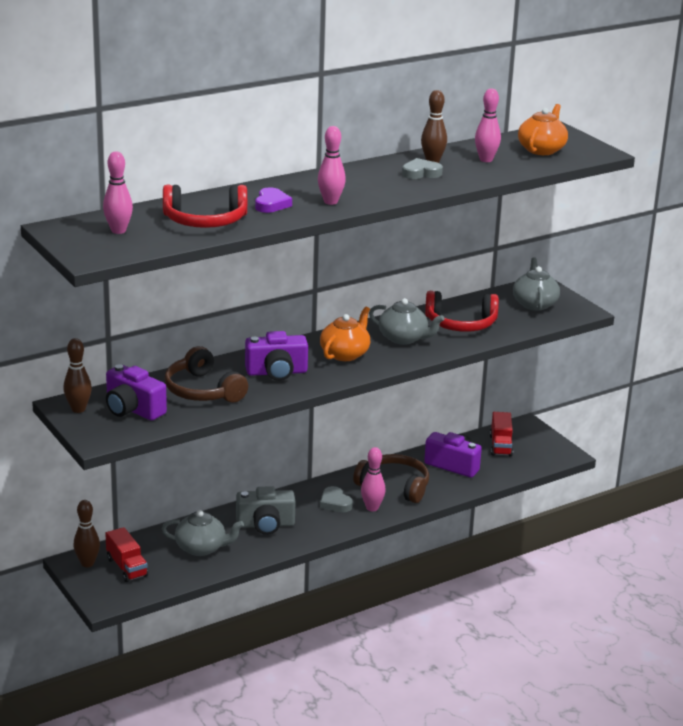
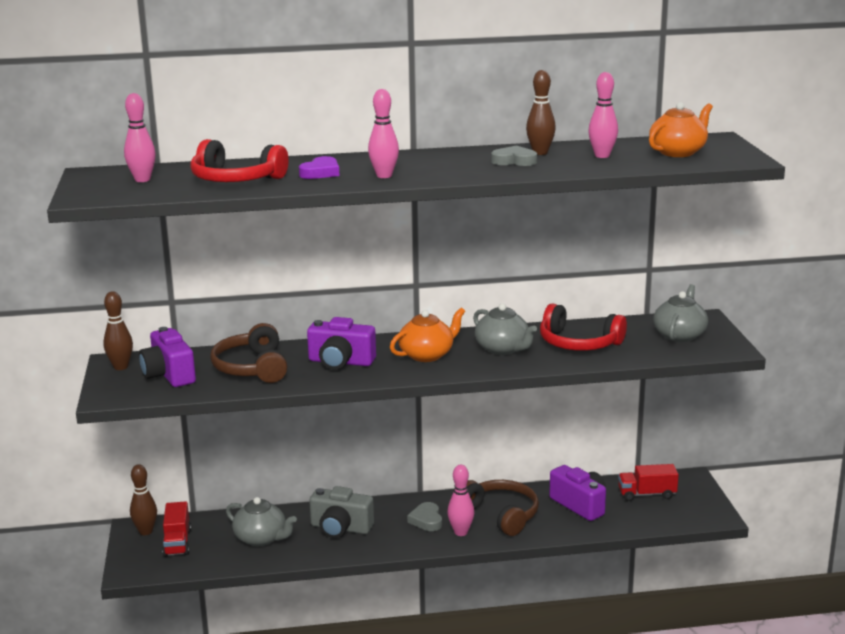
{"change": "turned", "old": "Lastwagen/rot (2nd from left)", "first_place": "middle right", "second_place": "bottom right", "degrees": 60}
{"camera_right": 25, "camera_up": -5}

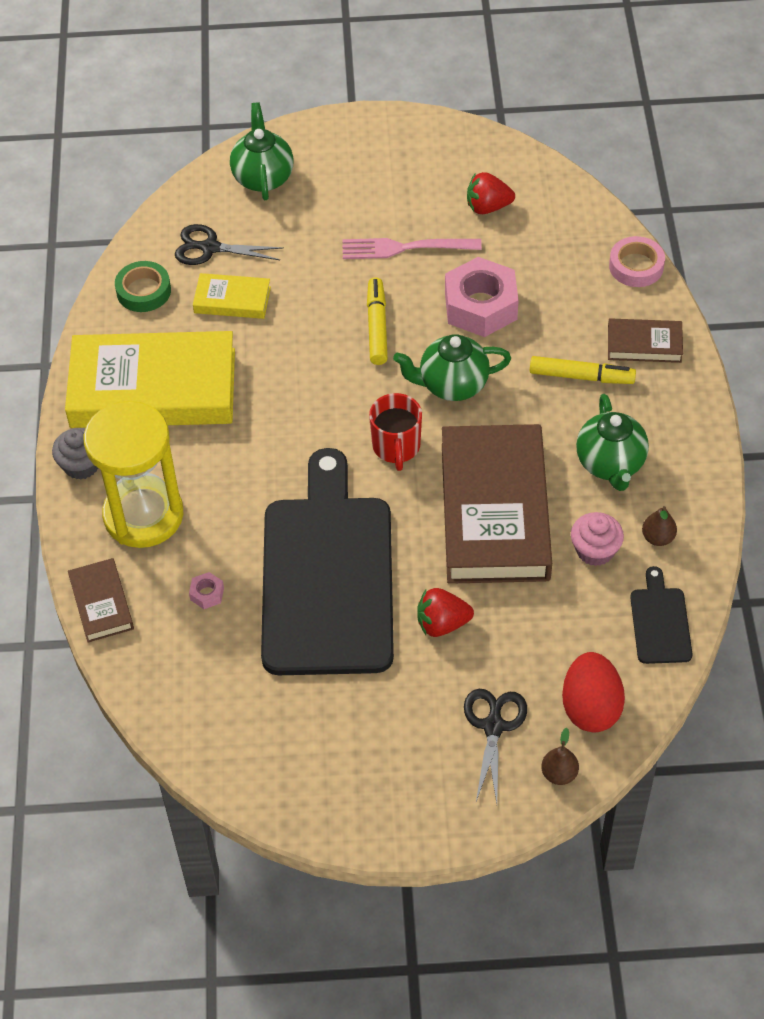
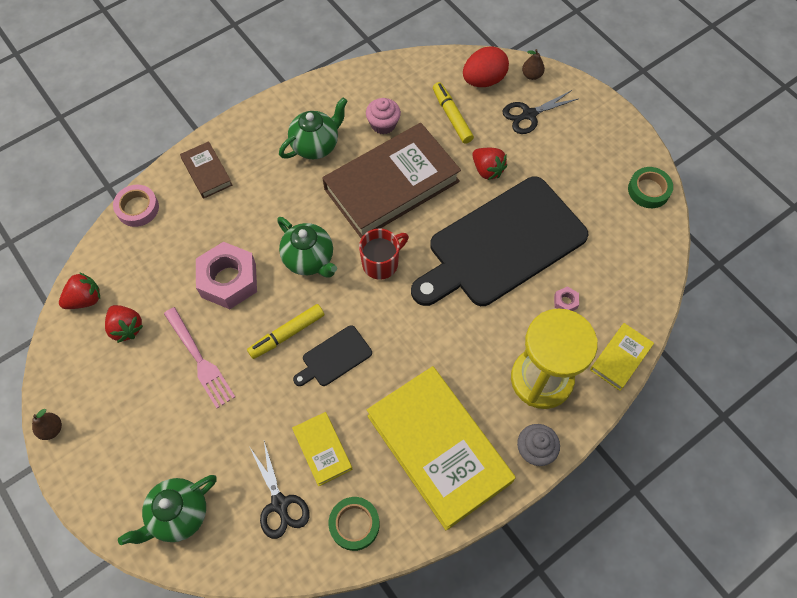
{"change": "moved", "old": "Filzstift/gelb (2nd from left)", "first_place": "middle right", "second_place": "top centre"}
{"change": "moved", "old": "Birne/braun (2nd from left in the first image)", "new": "Birne/braun (1st from left)", "first_place": "middle right", "second_place": "bottom left"}
{"change": "recoloured", "old": "Buch/braun (1st from left)", "new": "Buch/gelb (3rd from left)", "first_place": "middle left", "second_place": "middle right"}
{"change": "moved", "old": "Schneidebrett/schwarz (2nd from left in the first image)", "new": "Schneidebrett/schwarz (1st from left)", "first_place": "middle right", "second_place": "centre"}
{"change": "added", "new": "Klebeband/grün (2nd from left)", "second_place": "top right"}
{"change": "added", "new": "Erdbeere/rot (1st from left)", "second_place": "middle left"}
{"camera_right": -125, "camera_up": 10}

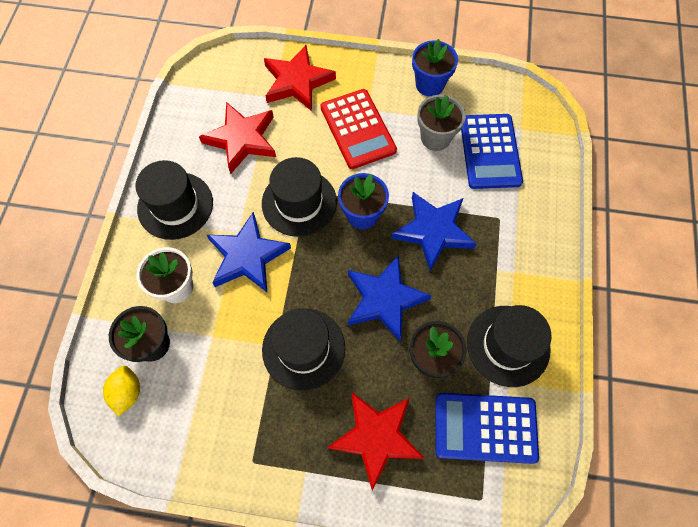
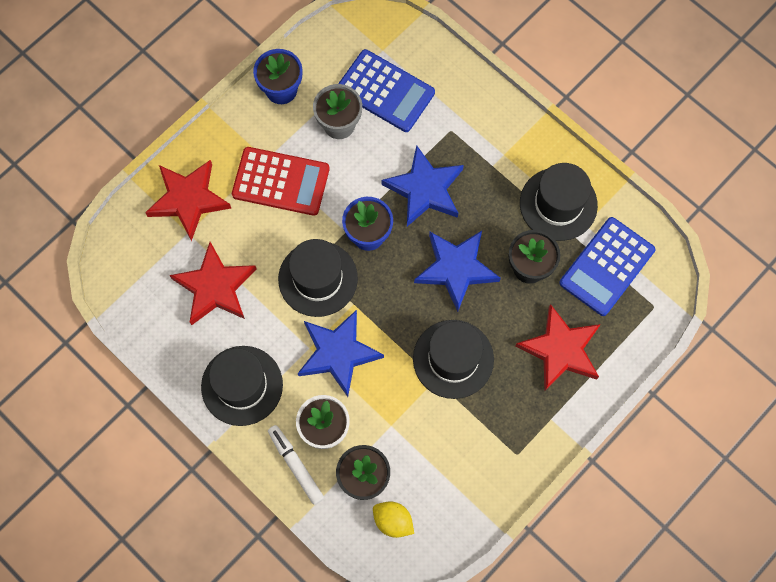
{"change": "added", "new": "Filzstift/weiß", "second_place": "bottom centre"}
{"camera_right": -55, "camera_up": 5}

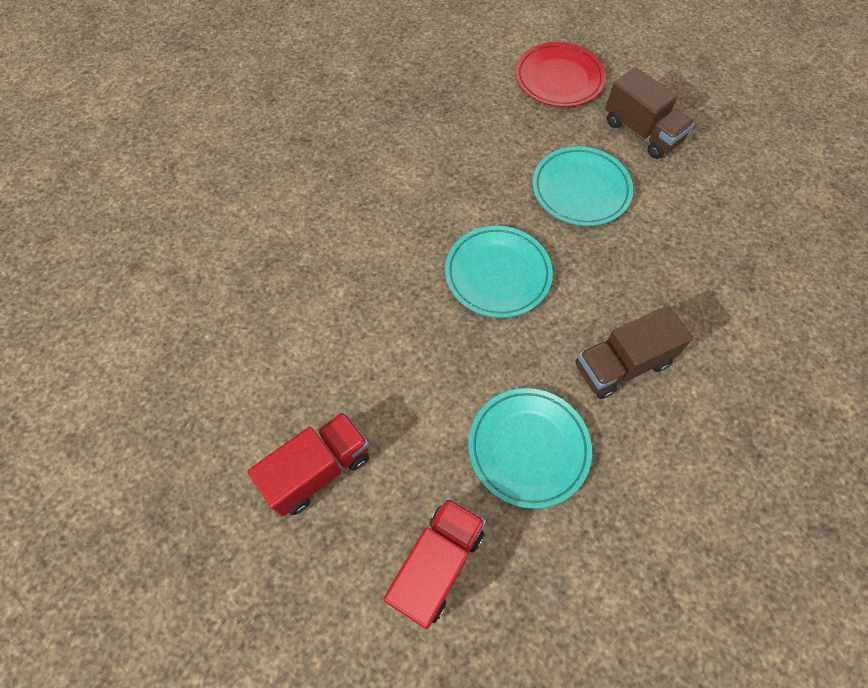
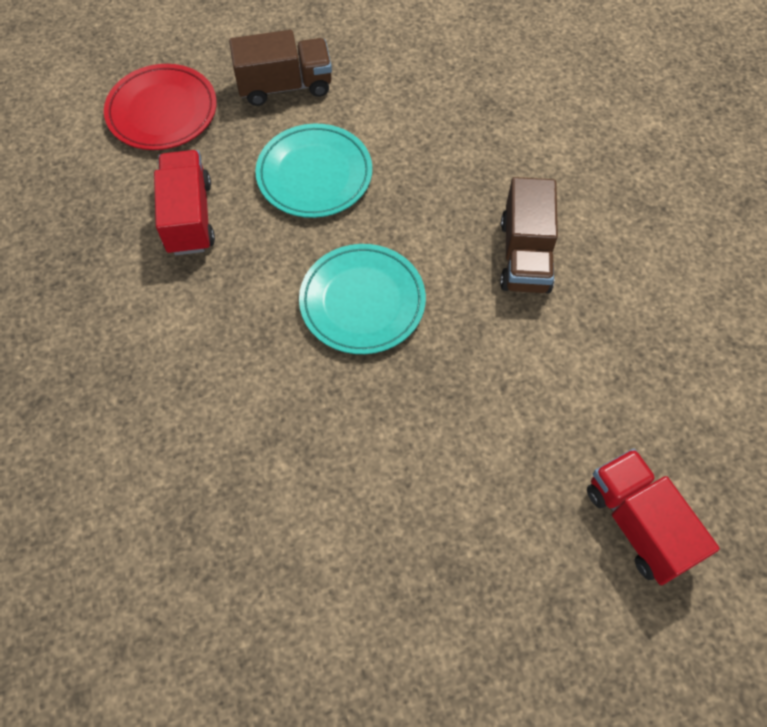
{"change": "removed", "old": "Teller/türkis (2nd from left)", "first_place": "centre"}
{"change": "moved", "old": "Lastwagen/rot (1st from left)", "first_place": "bottom centre", "second_place": "top left"}
{"camera_right": -60, "camera_up": 0}

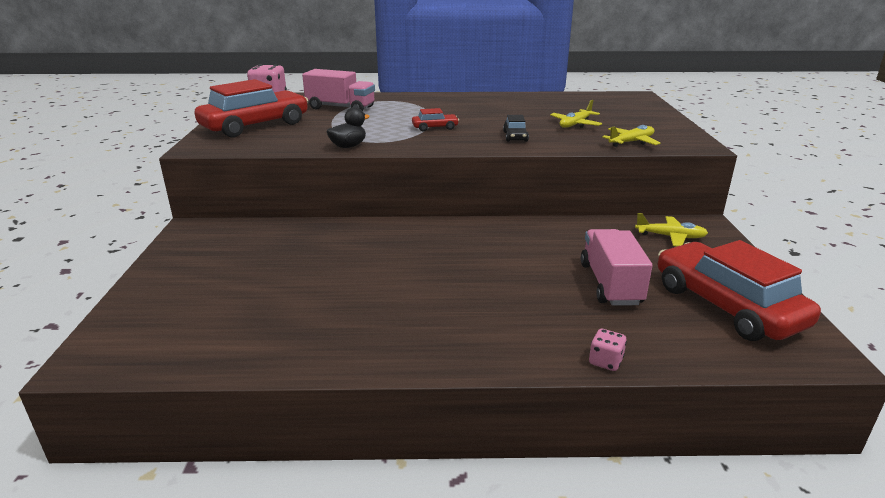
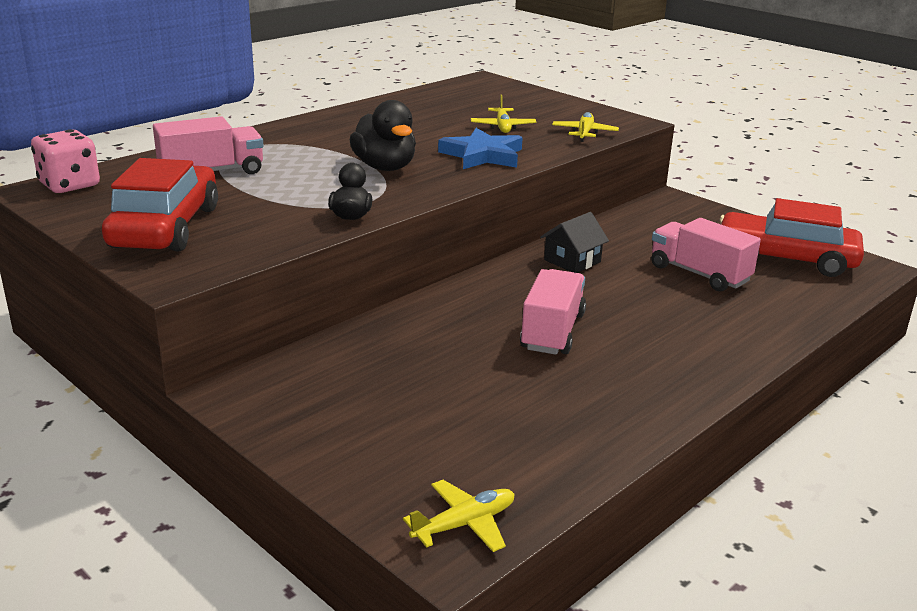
{"change": "replaced", "old": "Auto/rot (2nd from left)", "new": "Ente/schwarz (2nd from left)", "first_place": "top centre", "second_place": "top centre"}
{"change": "replaced", "old": "Auto/schwarz", "new": "Stern/blau", "first_place": "top centre", "second_place": "top centre"}
{"change": "moved", "old": "Flugzeug/gelb (3rd from left in the first image)", "new": "Flugzeug/gelb (1st from left)", "first_place": "middle right", "second_place": "bottom centre"}
{"change": "removed", "old": "Spielwürfel/rosa (2nd from left)", "first_place": "bottom right"}
{"change": "added", "new": "Haus/schwarz", "second_place": "centre"}
{"change": "added", "new": "Lastwagen/rosa (2nd from left)", "second_place": "centre"}
{"camera_right": -45, "camera_up": 0}

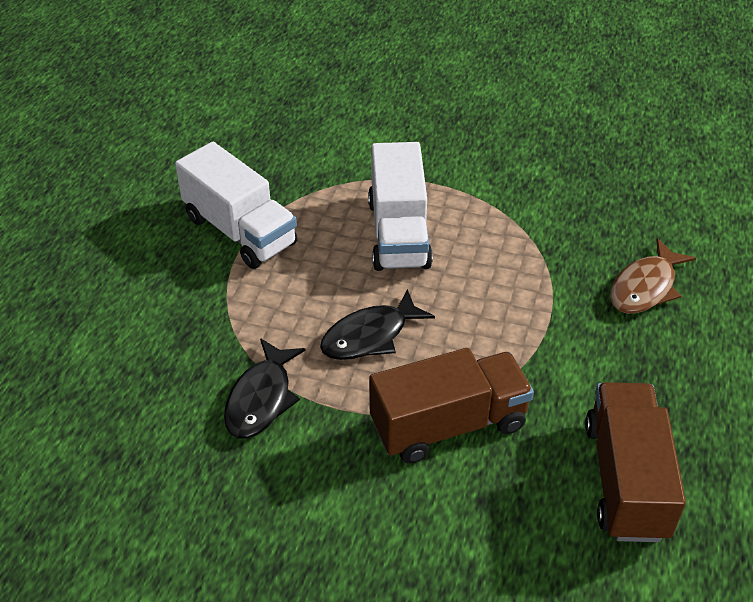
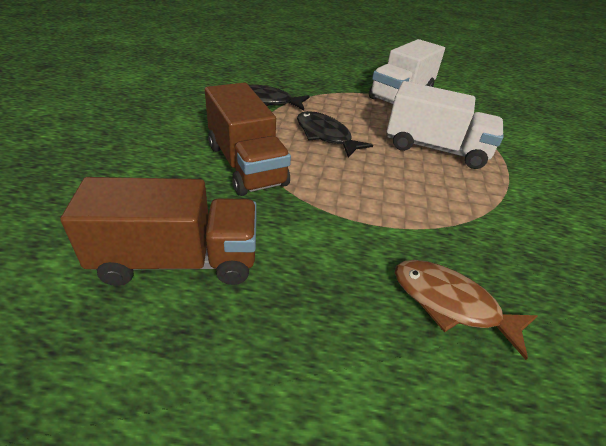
{"change": "turned", "old": "Lastwagen/weiß (2nd from left)", "first_place": "centre", "second_place": "top right", "degrees": -150}
{"camera_right": 80, "camera_up": -5}

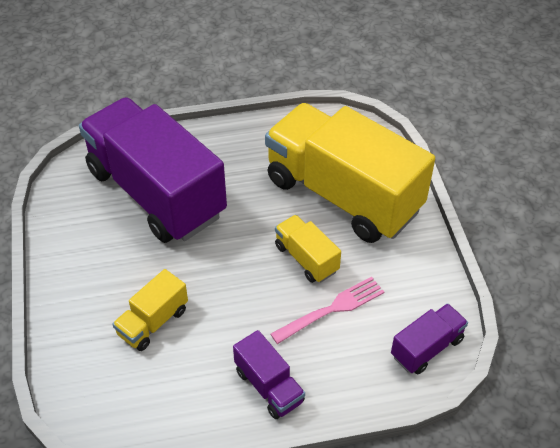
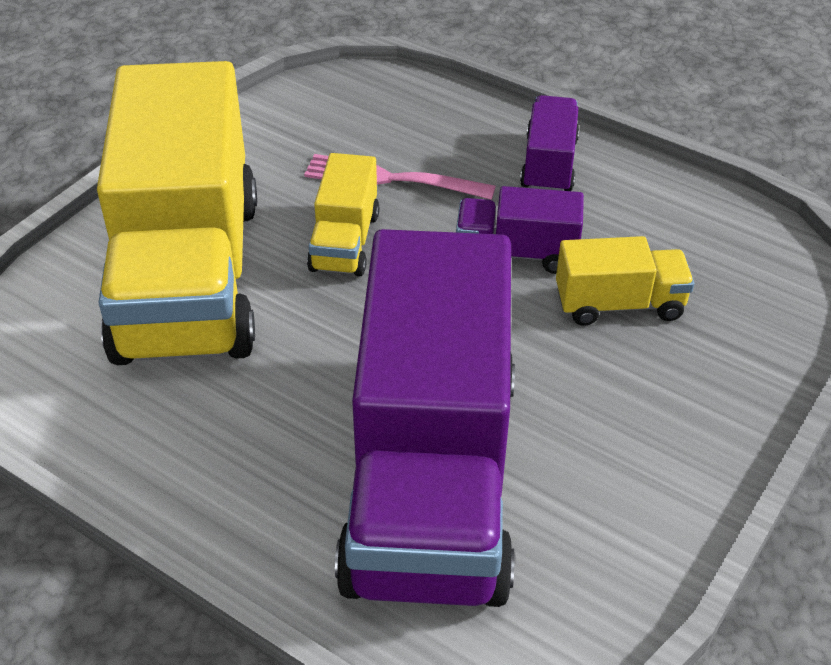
{"change": "moved", "old": "Lastwagen/lila (3rd from left in the first image)", "new": "Lastwagen/lila (2nd from left)", "first_place": "bottom right", "second_place": "centre"}
{"camera_right": -135, "camera_up": -5}

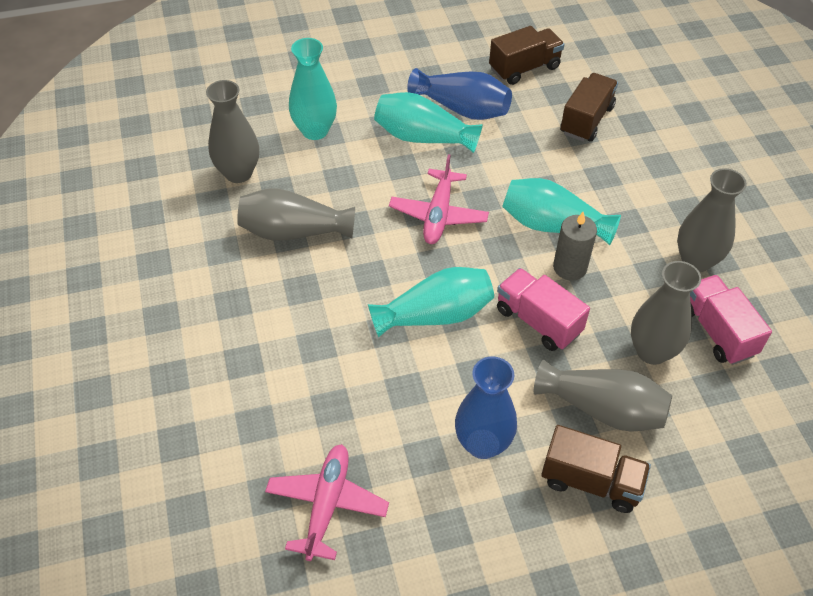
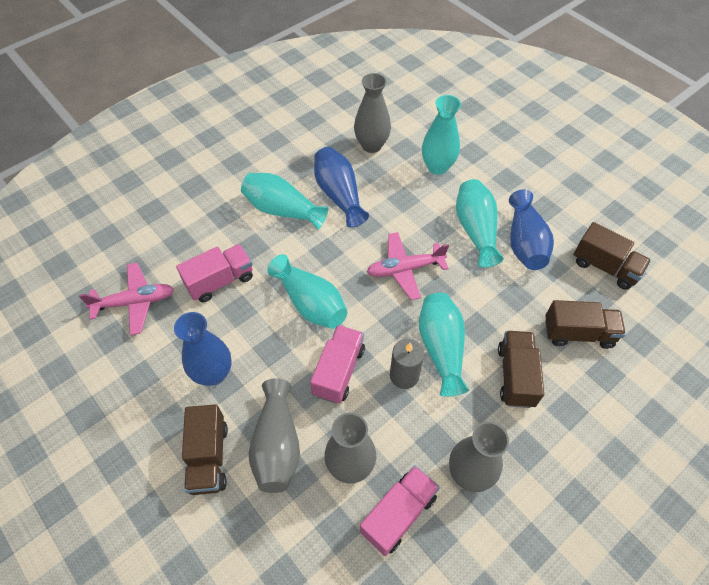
{"change": "recoloured", "old": "Vase/grau (2nd from left)", "new": "Vase/blau (2nd from left)", "first_place": "centre", "second_place": "top centre"}
{"change": "added", "new": "Vase/türkis (1st from left)", "second_place": "centre"}
{"change": "added", "new": "Lastwagen/rosa (1st from left)", "second_place": "middle left"}
{"change": "added", "new": "Lastwagen/braun (2nd from left)", "second_place": "middle right"}
{"camera_right": 65, "camera_up": 5}

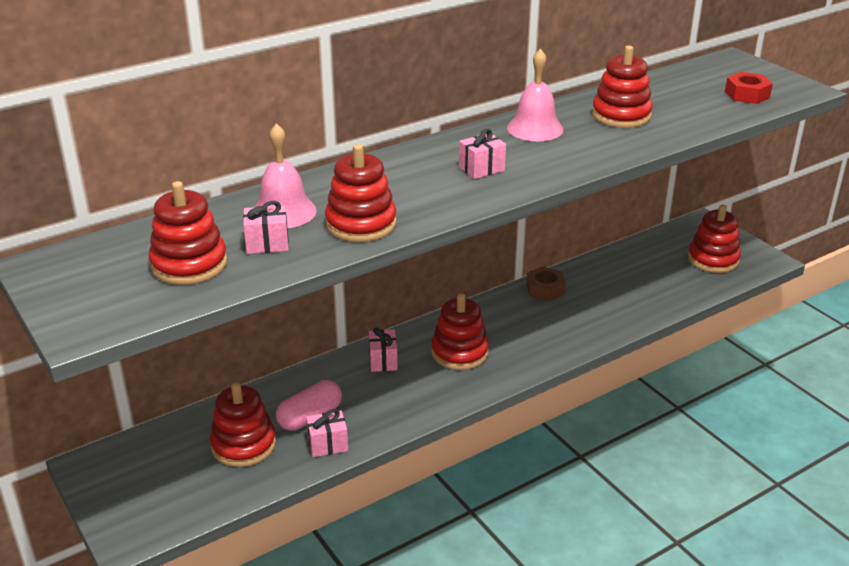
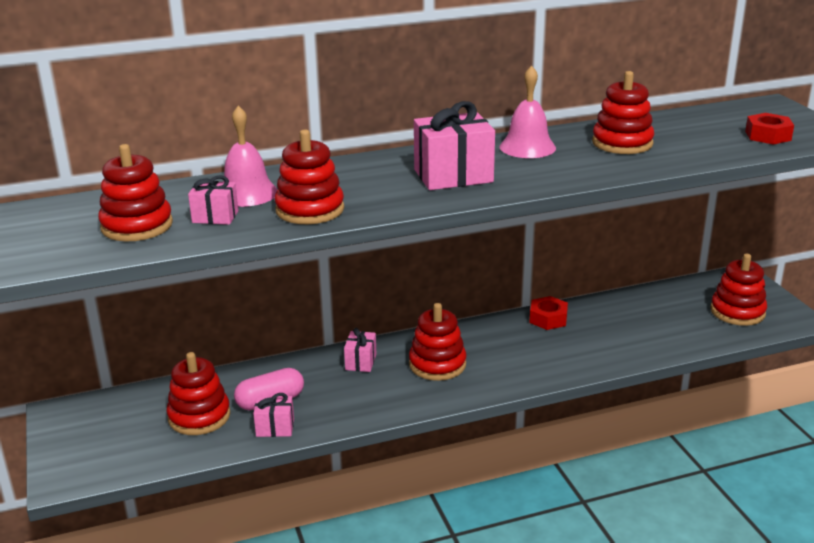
{"change": "resized", "old": "Geschenk/rosa (4th from left)", "first_place": "top centre", "second_place": "top centre", "factor": 1.86}
{"change": "recoloured", "old": "Sechskantmutter/braun", "new": "Sechskantmutter/rot (1st from left)", "first_place": "centre", "second_place": "middle right"}
{"camera_right": 15, "camera_up": -5}

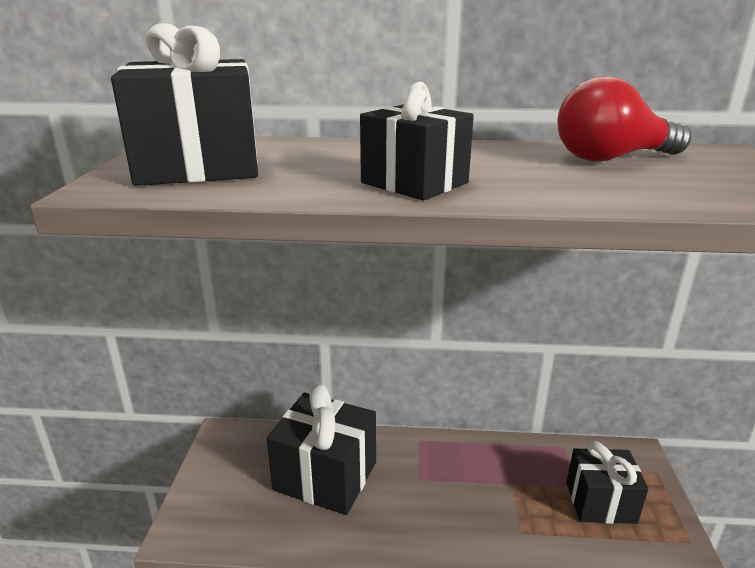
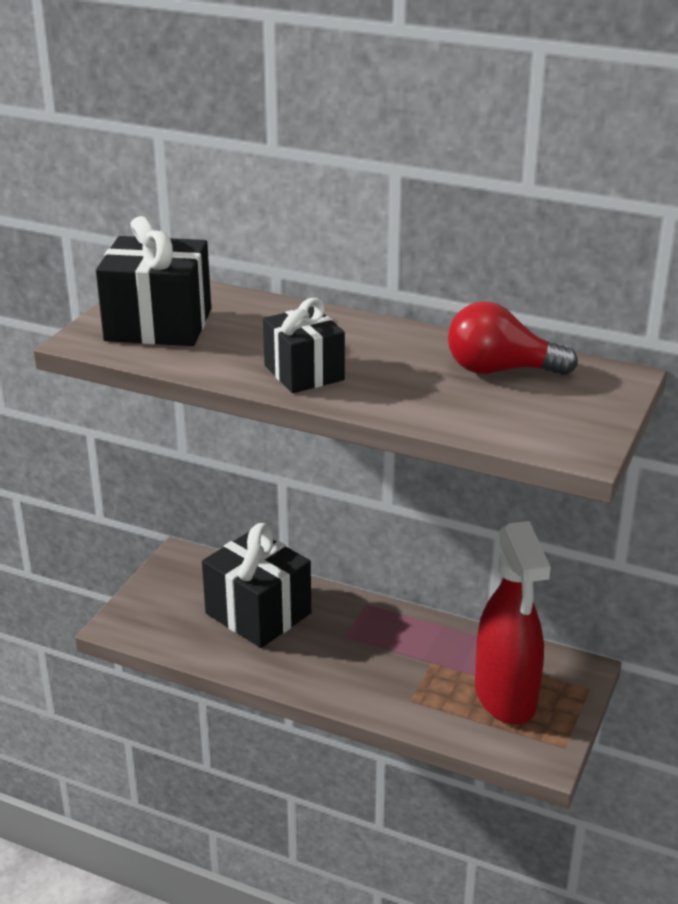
{"change": "replaced", "old": "Geschenk/schwarz (4th from left)", "new": "Sprühflasche/rot", "first_place": "bottom right", "second_place": "bottom right"}
{"camera_right": 20, "camera_up": 5}

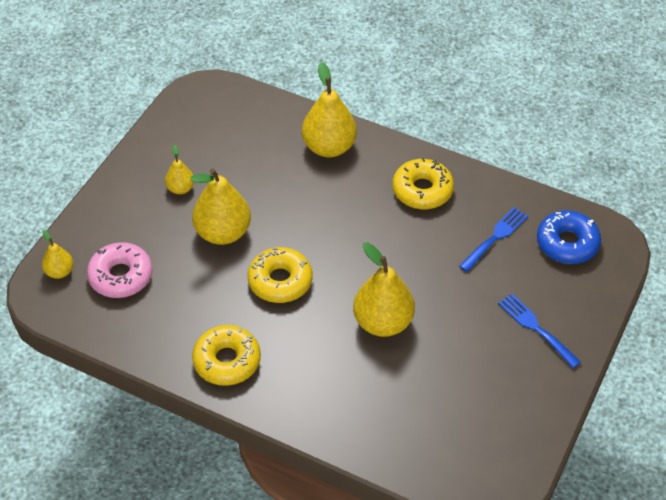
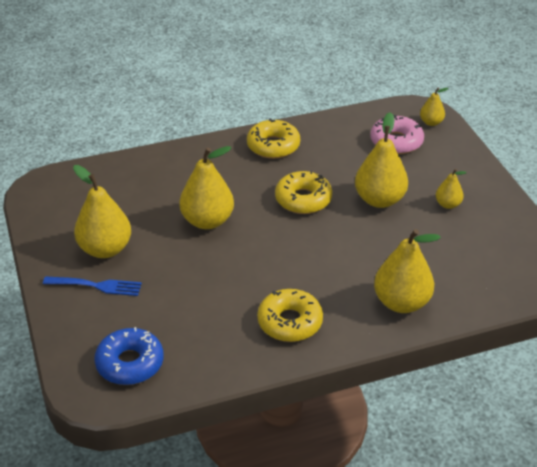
{"change": "removed", "old": "Gabel/blau (1st from left)", "first_place": "middle right"}
{"change": "added", "new": "Birne/gelb (1st from left)", "second_place": "middle left"}
{"camera_right": 135, "camera_up": -10}

